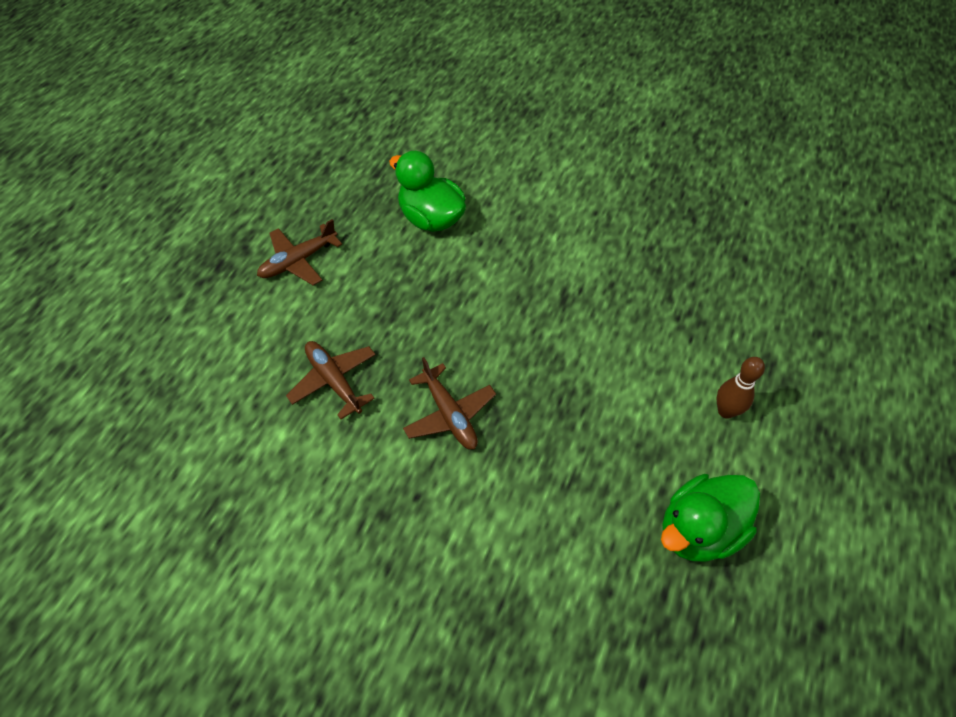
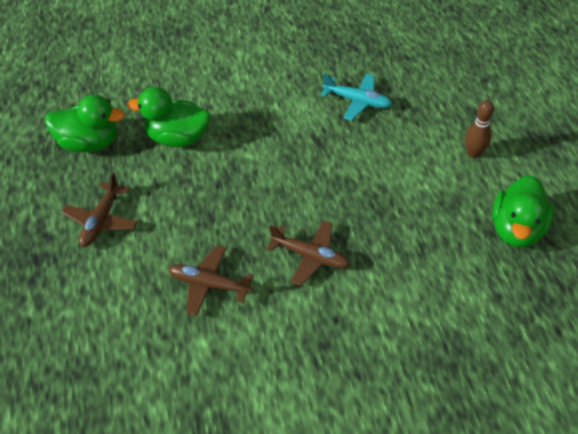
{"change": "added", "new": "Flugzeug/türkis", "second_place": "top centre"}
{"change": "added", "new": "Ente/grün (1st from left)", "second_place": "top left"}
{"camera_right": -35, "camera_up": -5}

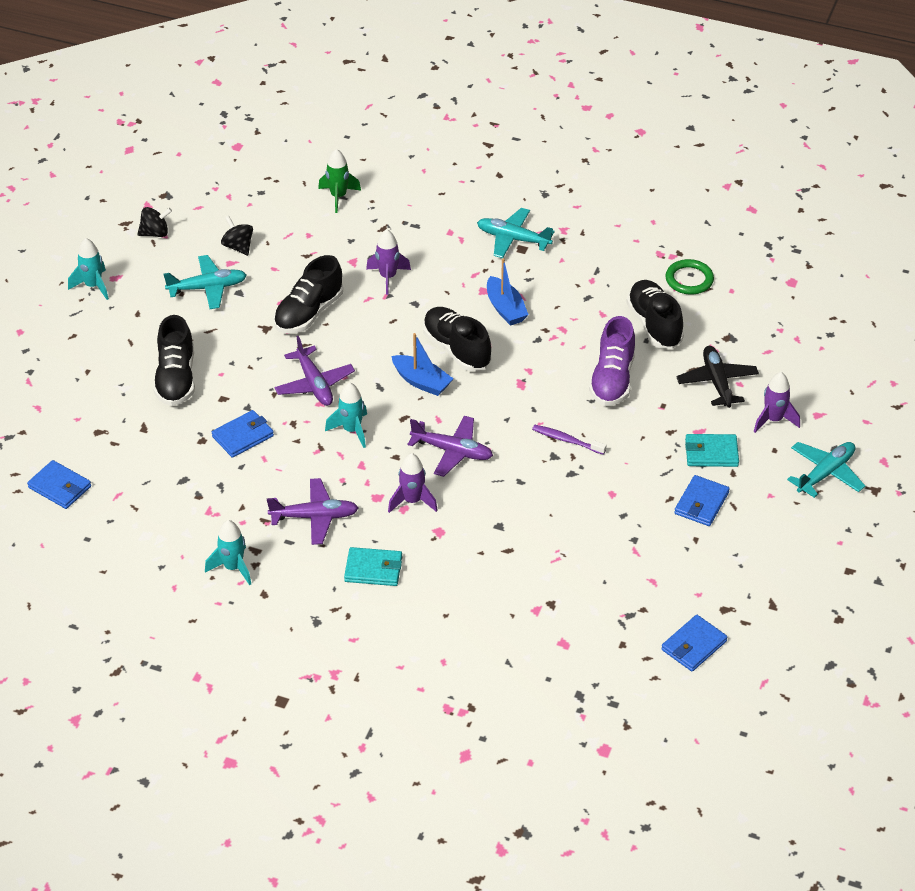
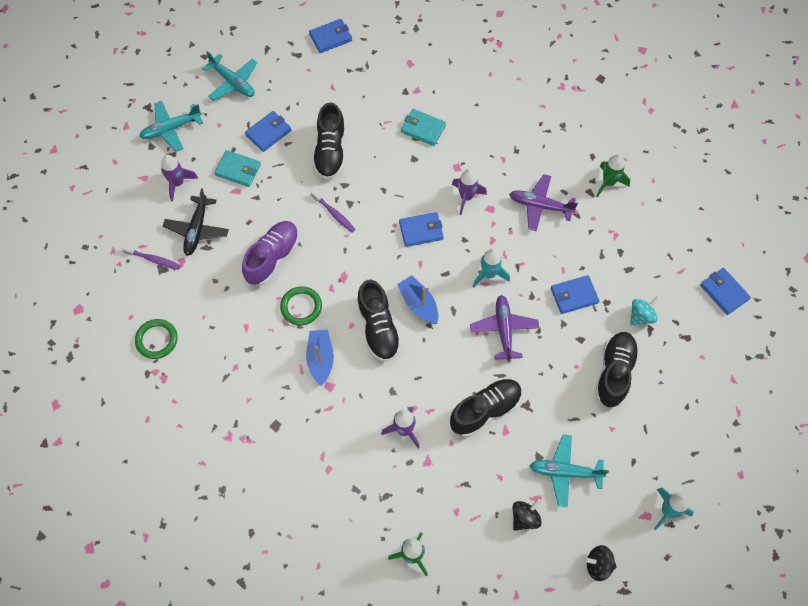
{"change": "moved", "old": "Flugzeug/türkis (2nd from left)", "first_place": "top centre", "second_place": "top left"}
{"change": "turned", "old": "Kreisel/schwarz (2nd from left in the first image)", "first_place": "top left", "second_place": "bottom centre", "degrees": -120}
{"change": "moved", "old": "Schuh/schwarz (4th from left in the first image)", "new": "Schuh/schwarz (1st from left)", "first_place": "middle right", "second_place": "top centre"}
{"change": "replaced", "old": "Flugzeug/lila (3rd from left)", "new": "Geldbörse/blau (3rd from left)", "first_place": "centre", "second_place": "centre"}
{"change": "recoloured", "old": "Rakete/türkis (2nd from left)", "new": "Rakete/grün (2nd from left)", "first_place": "middle left", "second_place": "top right"}
{"change": "moved", "old": "Geldbörse/türkis (1st from left in the first image)", "new": "Geldbörse/türkis (2nd from left)", "first_place": "centre", "second_place": "top centre"}
{"change": "added", "new": "Zahnbürste/lila (1st from left)", "second_place": "middle left"}
{"change": "added", "new": "Ring/grün (2nd from left)", "second_place": "centre"}
{"change": "added", "new": "Kreisel/türkis", "second_place": "middle right"}
{"camera_right": -160, "camera_up": 20}

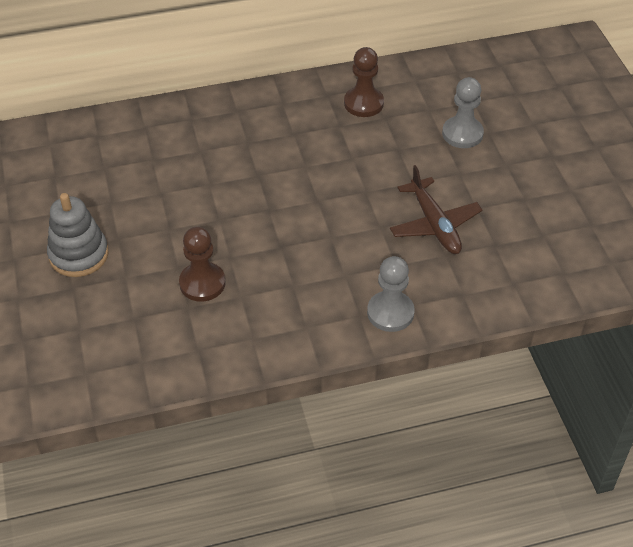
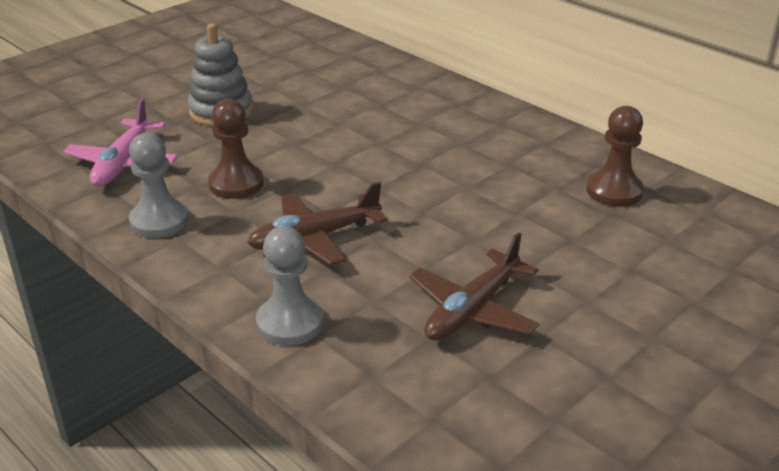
{"change": "moved", "old": "Bauer/grau (2nd from left in the first image)", "new": "Bauer/grau (1st from left)", "first_place": "top right", "second_place": "middle left"}
{"change": "added", "new": "Flugzeug/rosa", "second_place": "top left"}
{"change": "added", "new": "Flugzeug/braun (1st from left)", "second_place": "centre"}
{"camera_right": 60, "camera_up": -15}

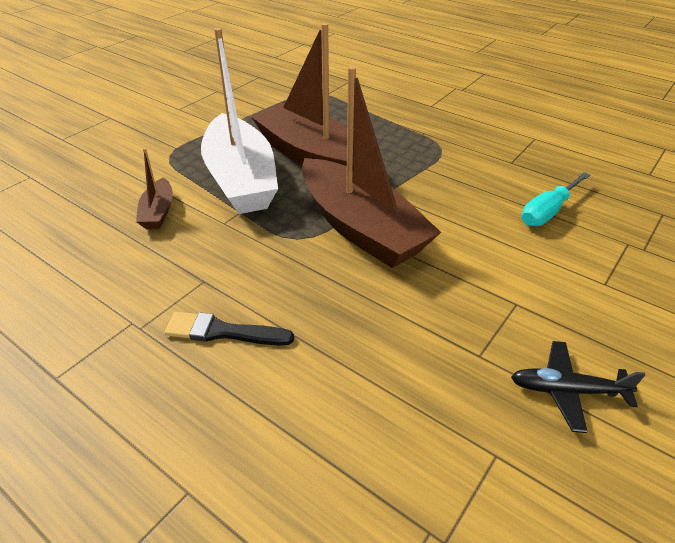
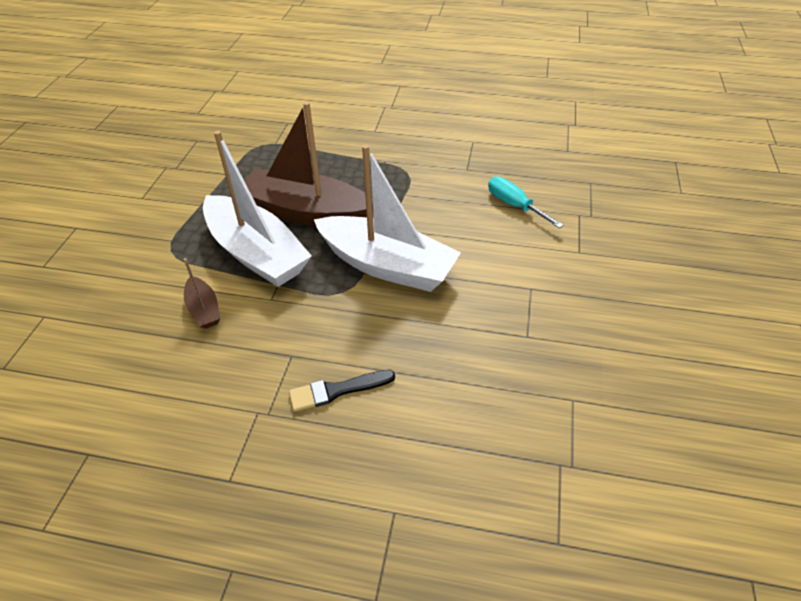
{"change": "recoloured", "old": "Boot/braun (3rd from left)", "new": "Boot/weiß (2nd from left)", "first_place": "top centre", "second_place": "centre"}
{"change": "turned", "old": "Schraubenzieher/türkis", "first_place": "middle right", "second_place": "centre", "degrees": 120}
{"change": "removed", "old": "Flugzeug/schwarz", "first_place": "bottom right"}
{"camera_right": -25, "camera_up": 5}

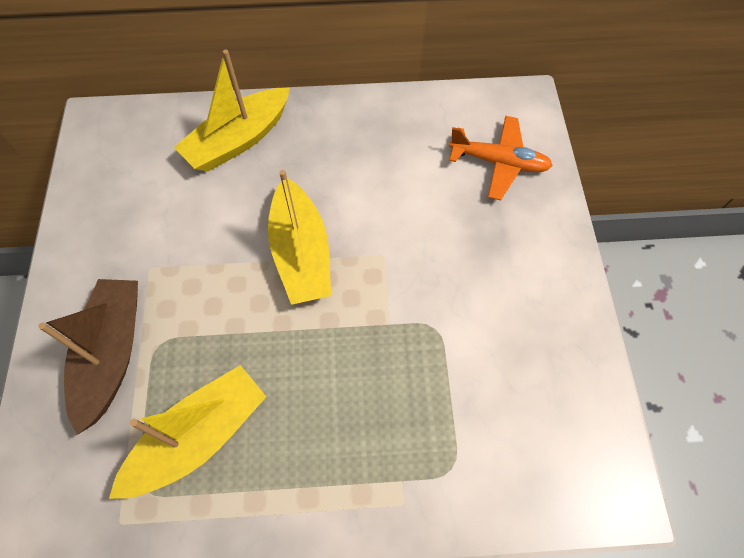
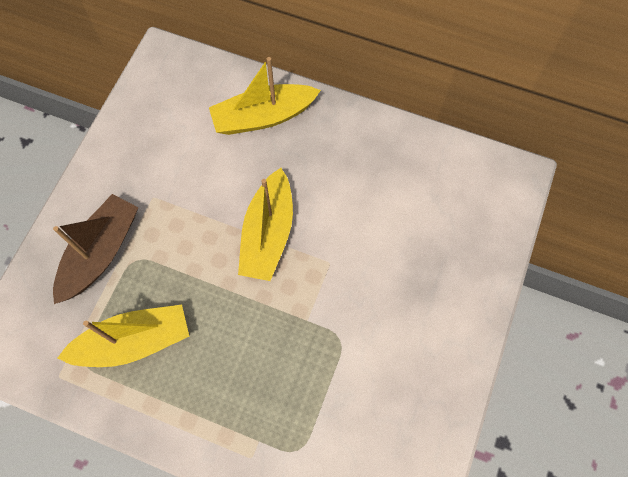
{"change": "removed", "old": "Flugzeug/orange", "first_place": "top right"}
{"camera_right": 25, "camera_up": 5}

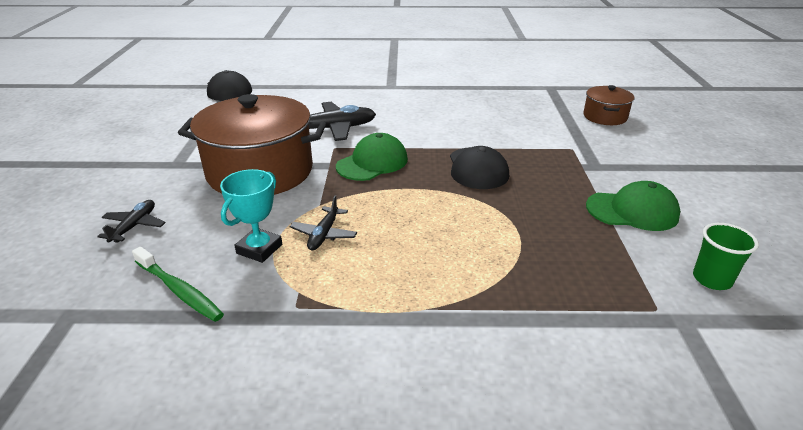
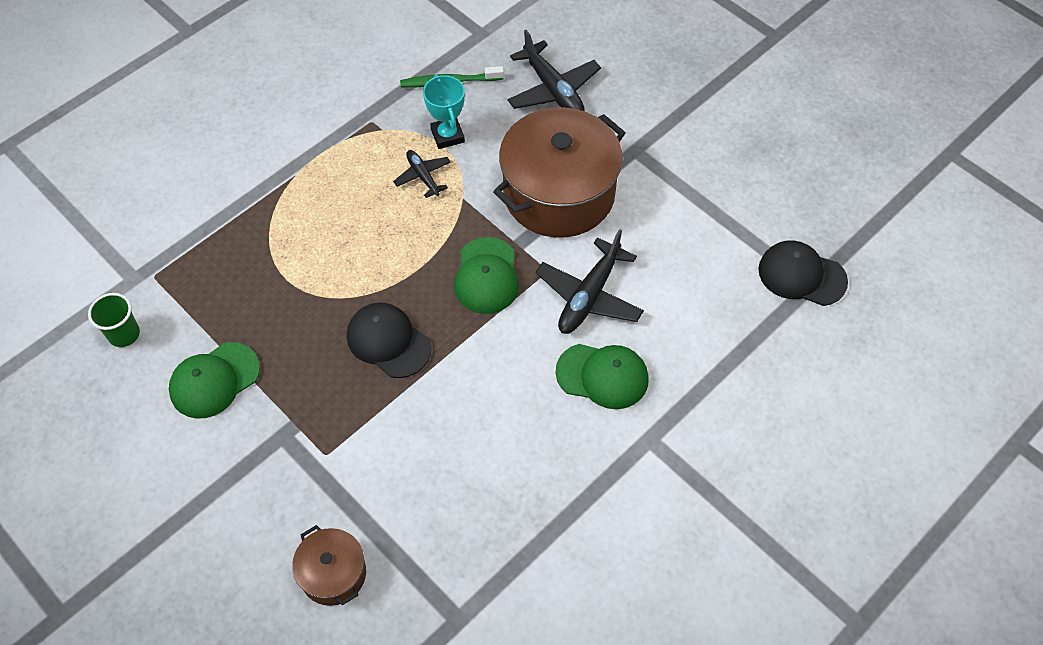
{"change": "resized", "old": "Flugzeug/schwarz (1st from left in the first image)", "first_place": "middle left", "second_place": "top centre", "factor": 1.76}
{"change": "added", "new": "Kappe/grün (3rd from left)", "second_place": "centre"}
{"camera_right": 135, "camera_up": 25}

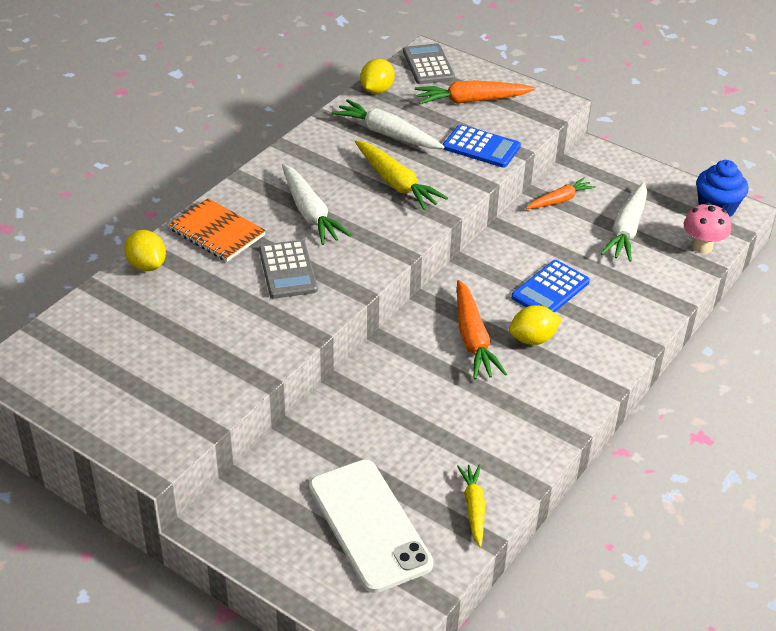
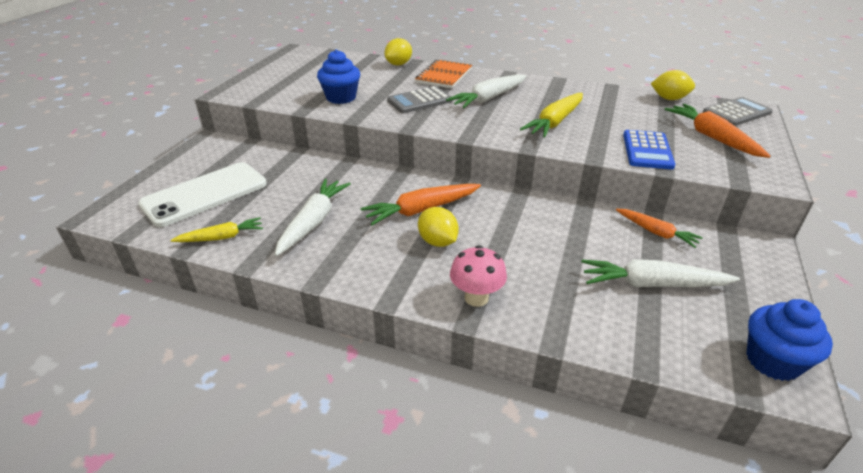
{"change": "moved", "old": "Karotte/weiß (2nd from left in the first image)", "new": "Karotte/weiß (1st from left)", "first_place": "top centre", "second_place": "centre"}
{"change": "moved", "old": "Pilz/rosa", "first_place": "middle right", "second_place": "centre"}
{"change": "removed", "old": "Taschenrechner/blau (2nd from left)", "first_place": "middle right"}
{"change": "added", "new": "Muffin/blau (1st from left)", "second_place": "top centre"}
{"camera_right": 75, "camera_up": -5}

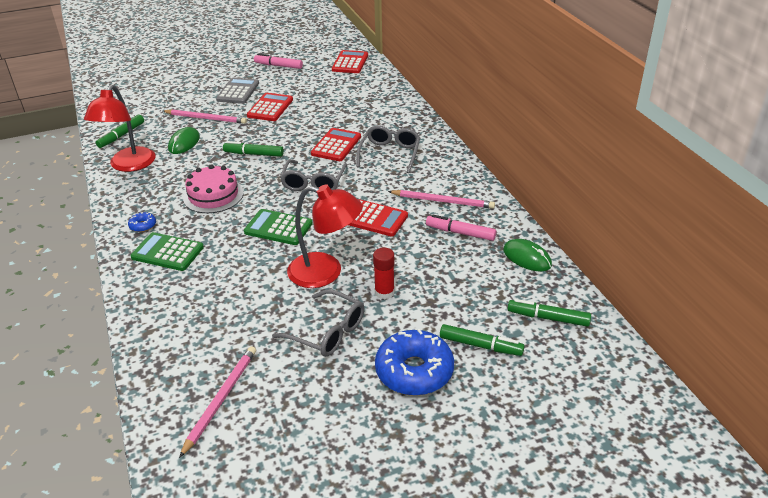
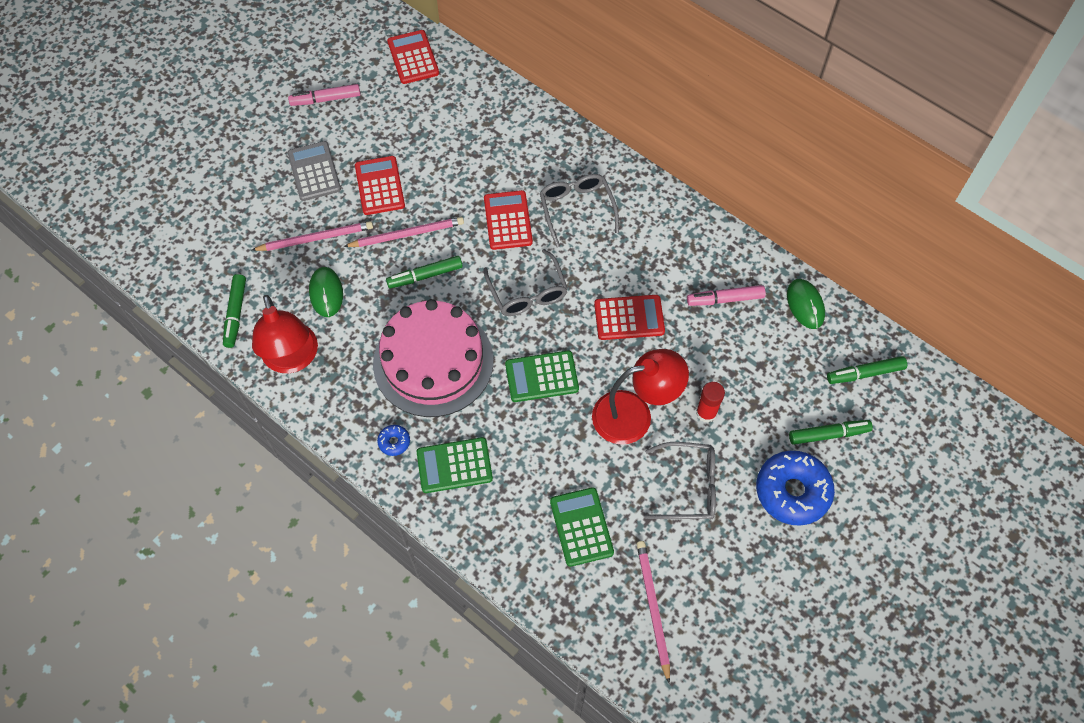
{"change": "resized", "old": "Kuchen/rosa", "first_place": "middle left", "second_place": "centre", "factor": 1.66}
{"change": "moved", "old": "Bleistift/rosa (3rd from left in the first image)", "new": "Bleistift/rosa (2nd from left)", "first_place": "centre", "second_place": "top centre"}
{"change": "turned", "old": "Computermaus/grün (2nd from left)", "first_place": "middle right", "second_place": "middle right", "degrees": 60}
{"change": "added", "new": "Taschenrechner/grün (3rd from left)", "second_place": "bottom centre"}
{"camera_right": -30, "camera_up": 25}

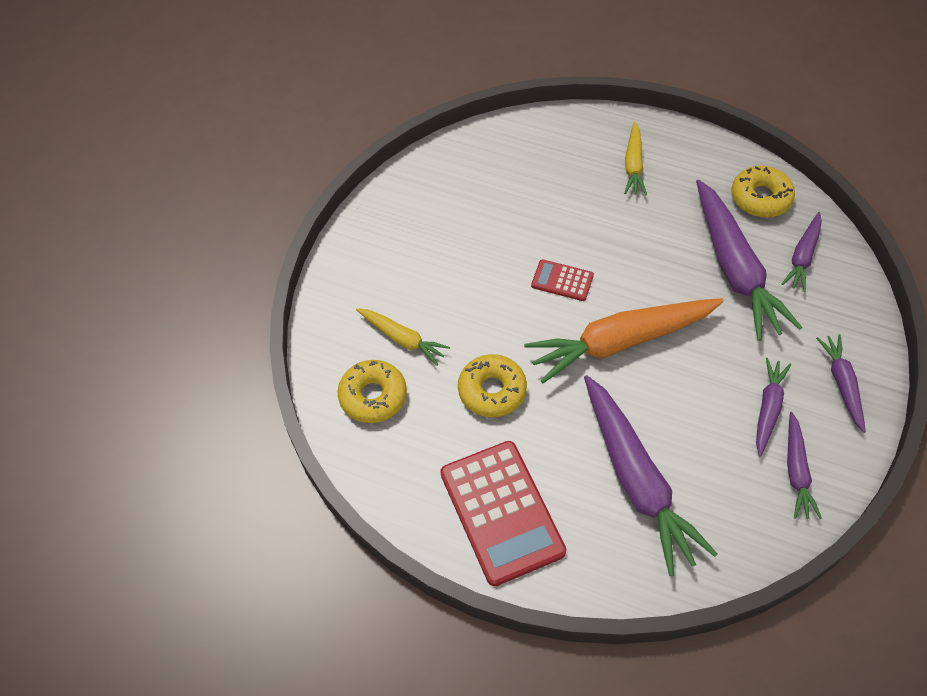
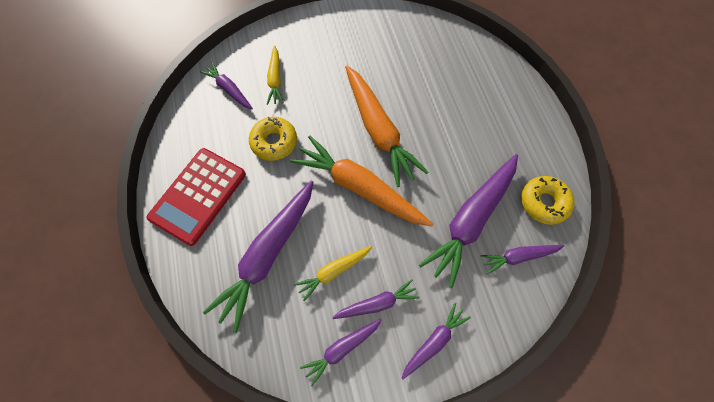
{"change": "moved", "old": "Karotte/gelb (2nd from left)", "first_place": "top right", "second_place": "bottom centre"}
{"change": "replaced", "old": "Taschenrechner/rot (2nd from left)", "new": "Karotte/orange (2nd from left)", "first_place": "centre", "second_place": "top centre"}
{"change": "replaced", "old": "Donut/gelb (1st from left)", "new": "Karotte/lila (1st from left)", "first_place": "centre", "second_place": "top left"}
{"camera_right": 50, "camera_up": 10}

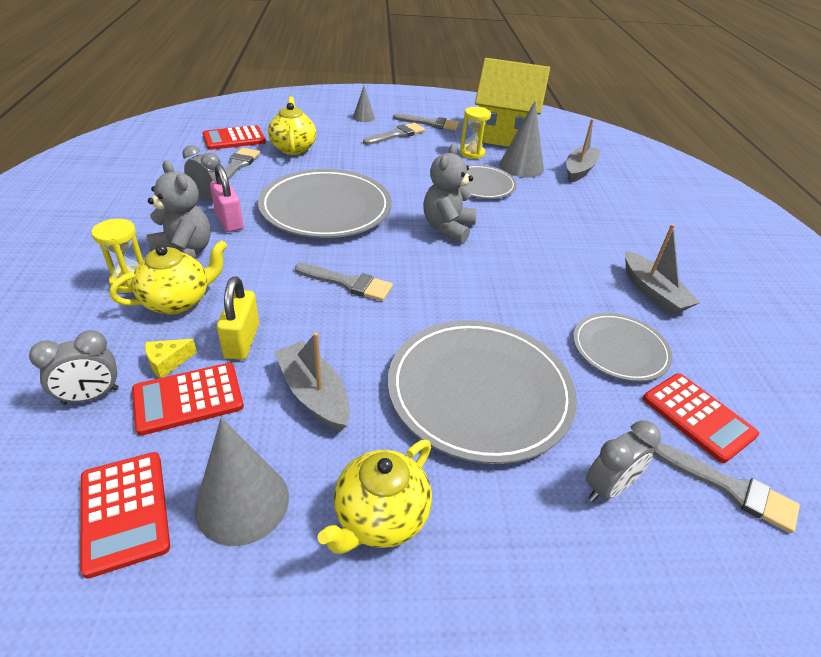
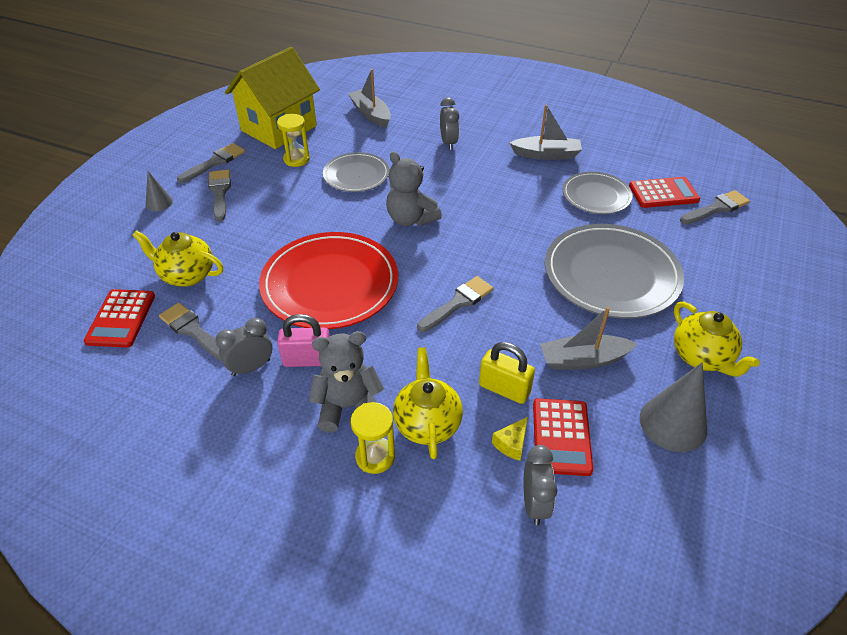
{"change": "removed", "old": "Kegel/grau (3rd from left)", "first_place": "top centre"}
{"change": "recoloured", "old": "Teller/grau (1st from left)", "new": "Teller/rot", "first_place": "top centre", "second_place": "centre"}
{"change": "turned", "old": "Käse/gelb", "first_place": "middle left", "second_place": "bottom centre", "degrees": 45}
{"change": "moved", "old": "Wecker/grau (3rd from left in the first image)", "new": "Wecker/grau (2nd from left)", "first_place": "bottom right", "second_place": "top centre"}
{"change": "removed", "old": "Taschenrechner/rot (1st from left)", "first_place": "bottom left"}
{"camera_right": -60, "camera_up": 5}

